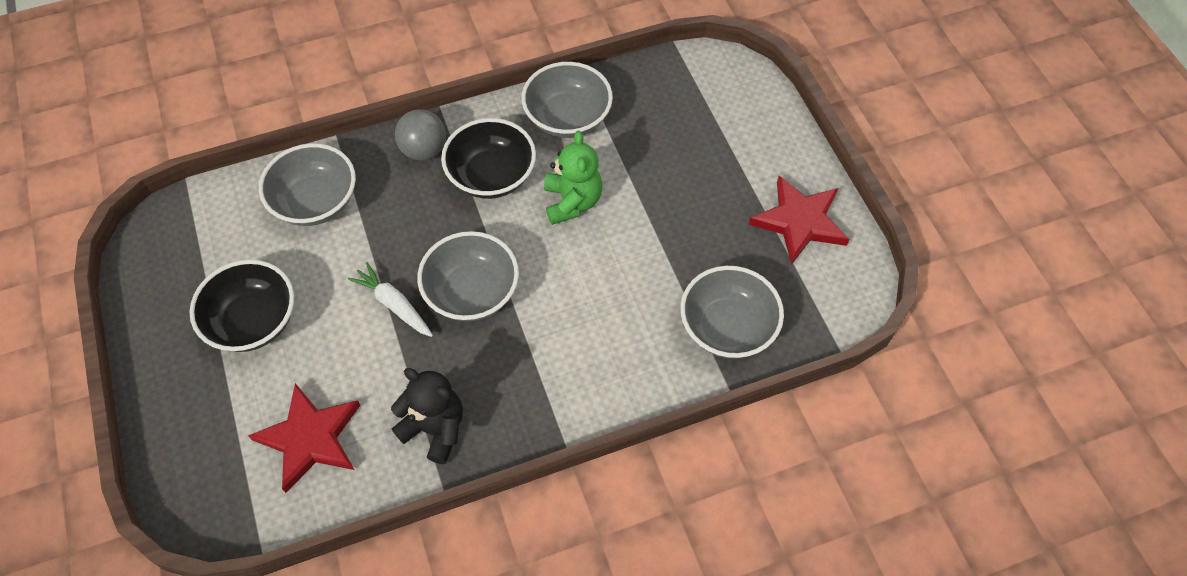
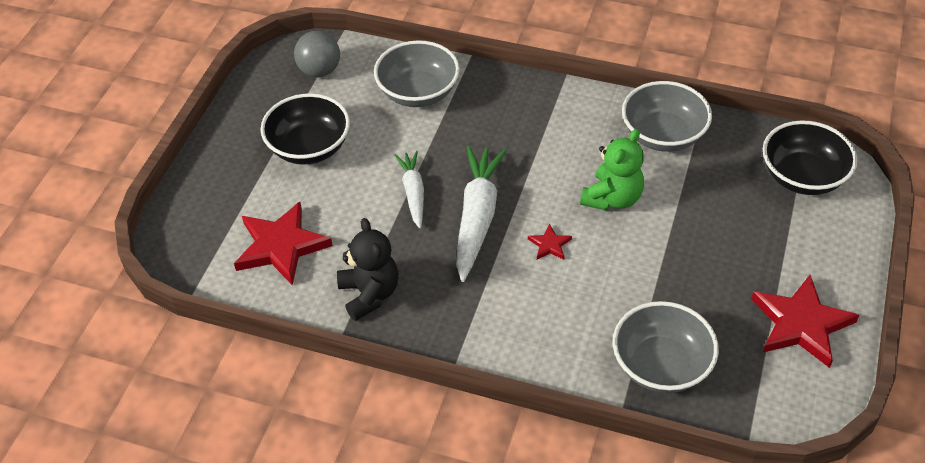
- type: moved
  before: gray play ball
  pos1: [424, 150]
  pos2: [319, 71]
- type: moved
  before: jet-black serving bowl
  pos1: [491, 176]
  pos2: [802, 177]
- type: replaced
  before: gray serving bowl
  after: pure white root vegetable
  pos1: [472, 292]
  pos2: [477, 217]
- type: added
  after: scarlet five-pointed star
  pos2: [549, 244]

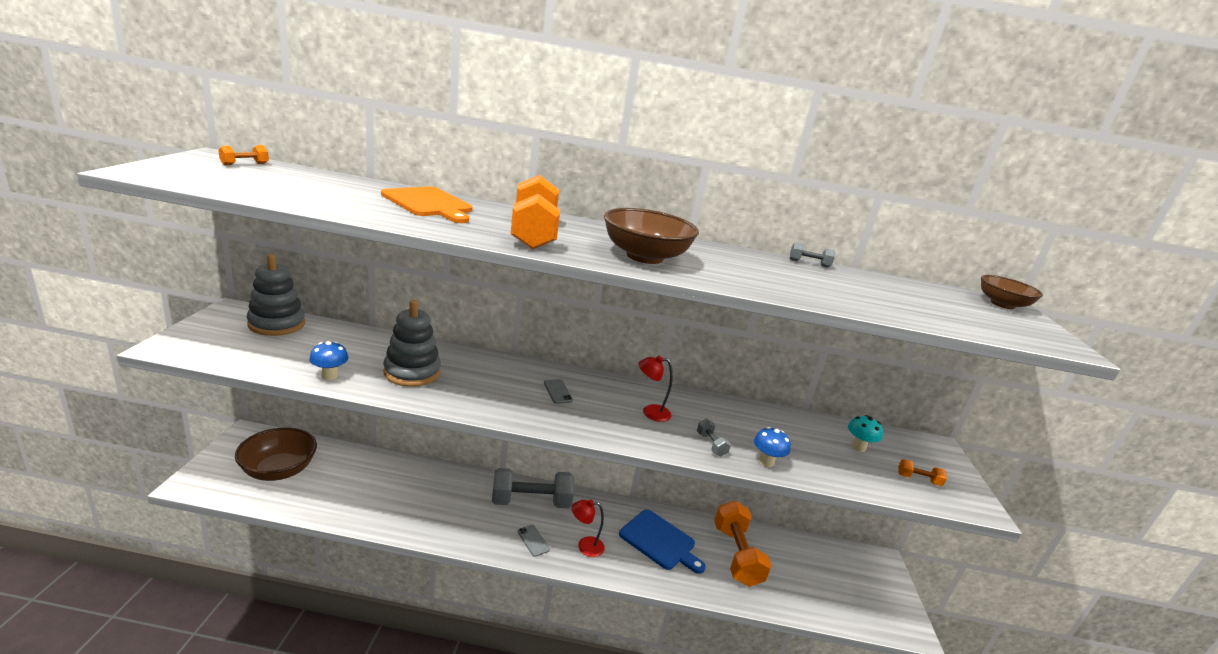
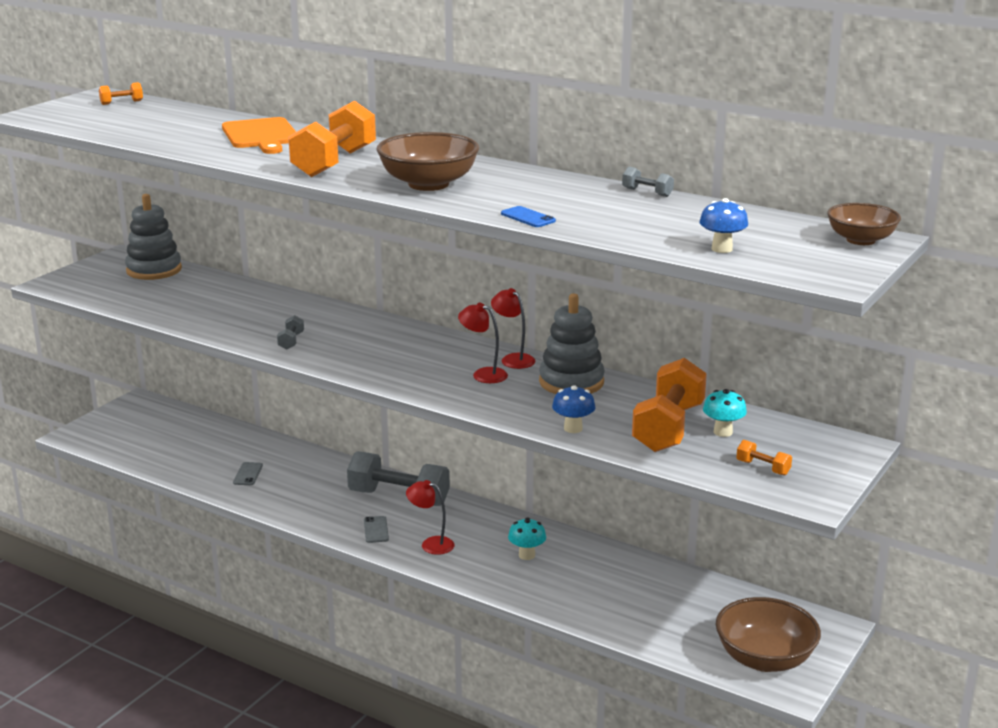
- type: moved
  before: gray ring stacker
  pos1: [412, 372]
  pos2: [571, 382]
- type: moved
  before: blue toadstool
  pos1: [329, 375]
  pos2: [722, 249]
- type: moved
  before: gray mobile phone
  pos1: [558, 391]
  pos2: [248, 474]
- type: moved
  before: gray hand weight
  pos1: [711, 444]
  pos2: [291, 341]
- type: moved
  before: dark brown serving bowl
  pos1: [279, 470]
  pos2: [764, 659]
- type: moved
  before: bright orange hand weight
  pos1: [736, 555]
  pos2: [668, 428]
- type: replaced
  before: blue cutting board
  after: teal toadstool
  pos1: [659, 541]
  pos2: [527, 555]
- type: added
  after: blue mobile phone
  pos2: [528, 217]
- type: added
  after: scarlet lamp
  pos2: [513, 359]

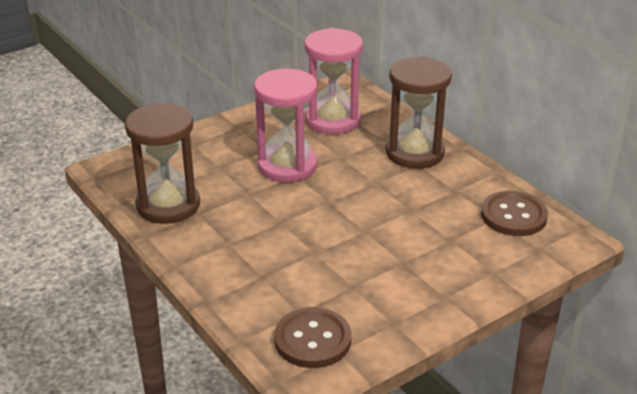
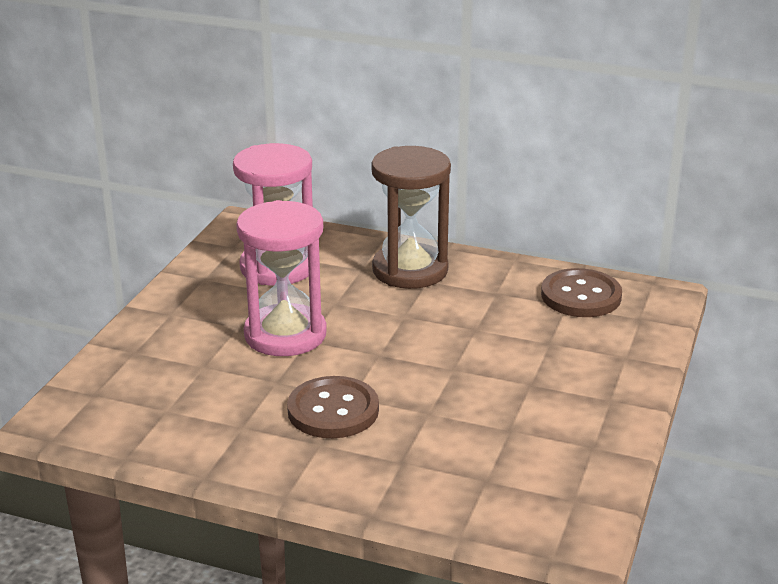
- type: removed
  before: dark brown sand timer
  pos1: [168, 205]
- type: moved
  before: dark brown shirt button
  pos1: [312, 340]
  pos2: [333, 410]

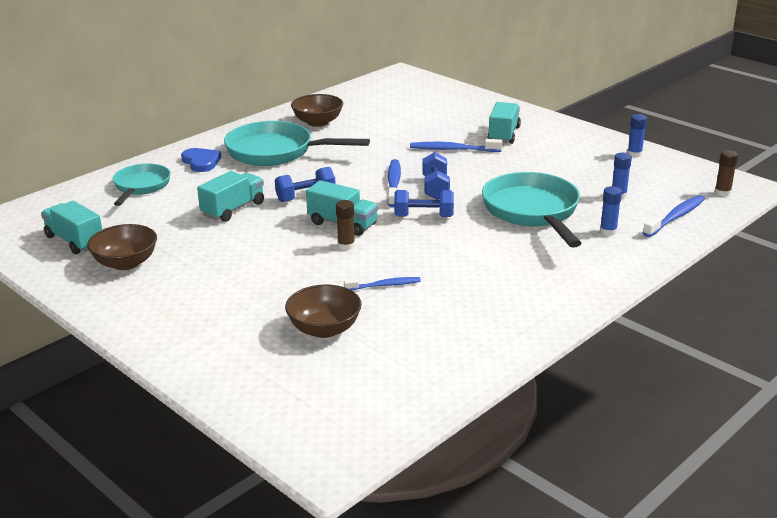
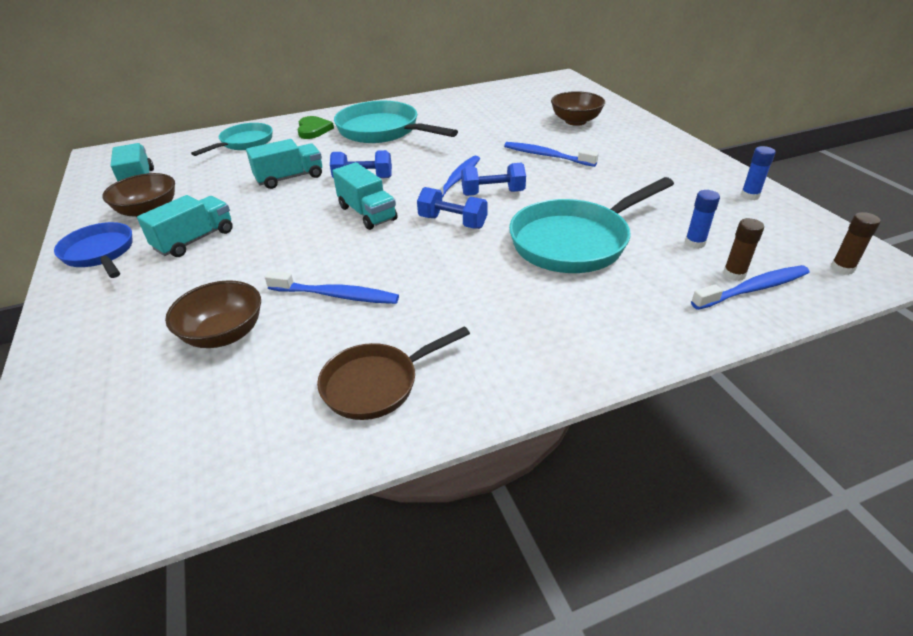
- type: moved
  before: dark brown serving bowl
  pos1: [318, 122]
  pos2: [575, 121]
- type: moved
  before: teal truck
  pos1: [504, 135]
  pos2: [195, 240]
- type: recoloured
  before: blue heart shape
  after: emerald heart shape
  pos1: [201, 162]
  pos2: [313, 130]
- type: turned
  before: blue hand weight
  pos1: [435, 188]
  pos2: [493, 193]
  turn: 60
- type: turned
  before: teal pan
  pos1: [532, 211]
  pos2: [575, 241]
  turn: -135
- type: removed
  before: blue glue
  pos1: [608, 231]
- type: moved
  before: dark brown glue
  pos1: [346, 246]
  pos2: [734, 274]
- type: resized
  before: blue toothbrush
  pos1: [384, 285]
  pos2: [336, 295]
  scale: 1.52
- type: added
  after: blue pan
  pos2: [100, 253]
- type: added
  after: dark brown pan
  pos2: [376, 384]

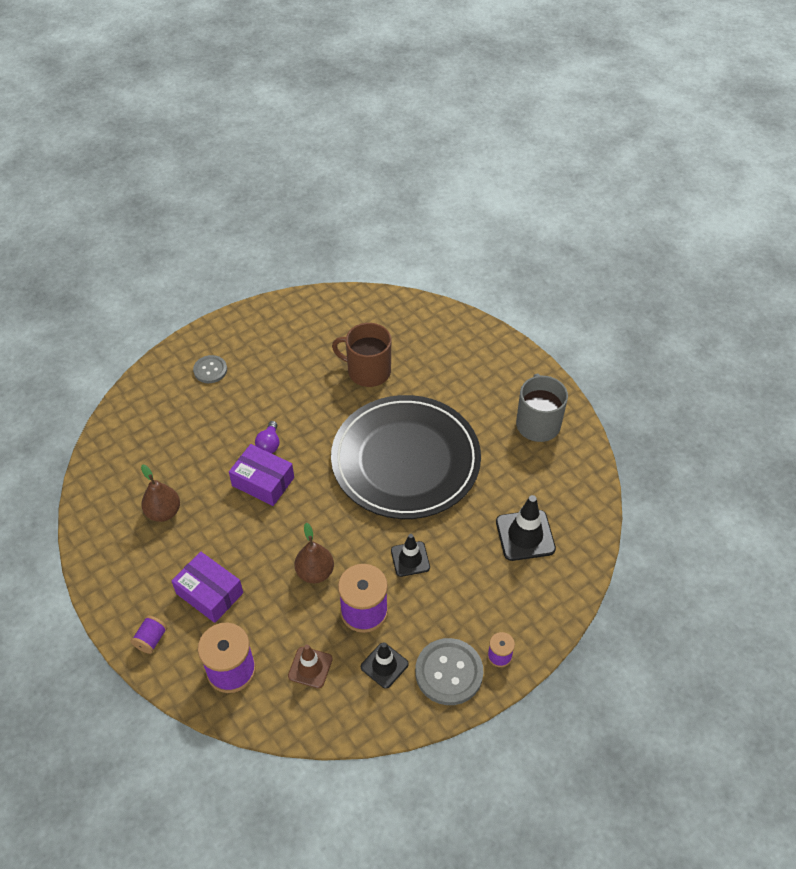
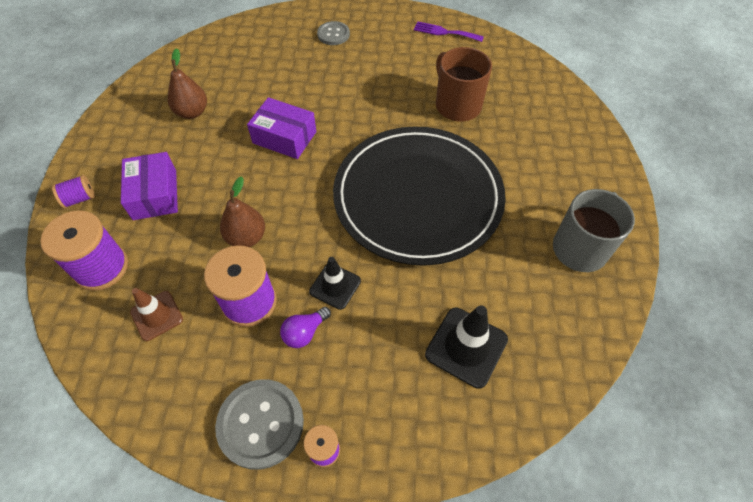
- type: moved
  before: purple lightbulb
  pos1: [269, 444]
  pos2: [304, 332]
- type: turned
  before: purple box
  pos1: [263, 482]
  pos2: [284, 137]
  turn: -45
- type: removed
  before: jet-black traffic cone
  pos1: [384, 665]
- type: added
  after: purple table fork
  pos2: [445, 32]

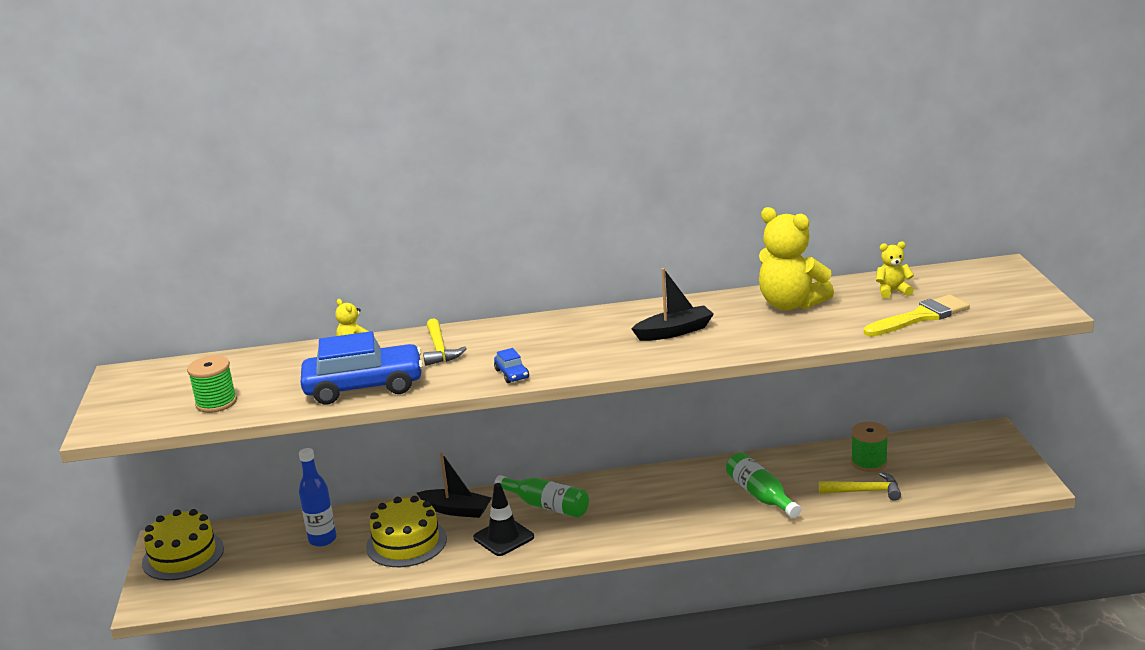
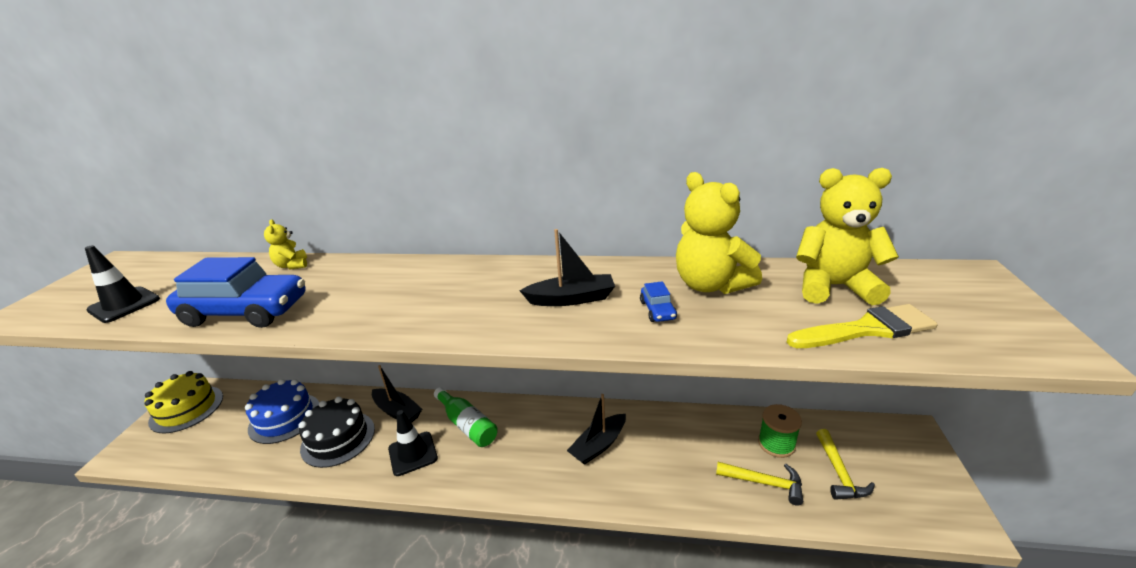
- type: resized
  before: bright yellow stuffed bear
  pos1: [892, 291]
  pos2: [834, 287]
  scale: 2.01
- type: moved
  before: bright yellow claw hammer
  pos1: [440, 349]
  pos2: [839, 472]
- type: moved
  before: blue car
  pos1: [512, 374]
  pos2: [657, 310]
- type: replaced
  before: emerald reel of thread
  after: jet-black traffic cone
  pos1: [216, 403]
  pos2: [124, 305]
- type: replaced
  before: blue bottle
  after: blue layer cake
  pos1: [322, 539]
  pos2: [285, 418]
- type: removed
  before: emerald bottle
  pos1: [761, 495]
- type: recoloured
  before: bright yellow layer cake
  after: jet-black layer cake
  pos1: [406, 543]
  pos2: [338, 438]
- type: added
  after: jet-black boat
  pos2: [598, 445]

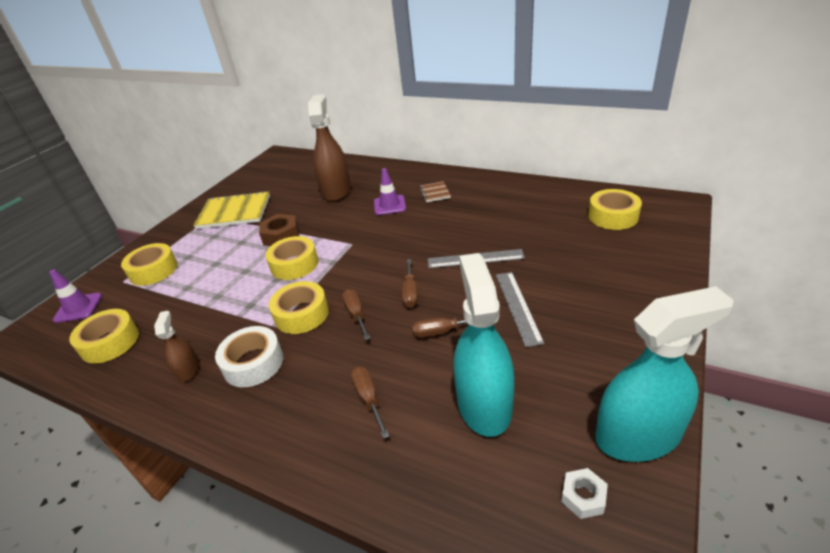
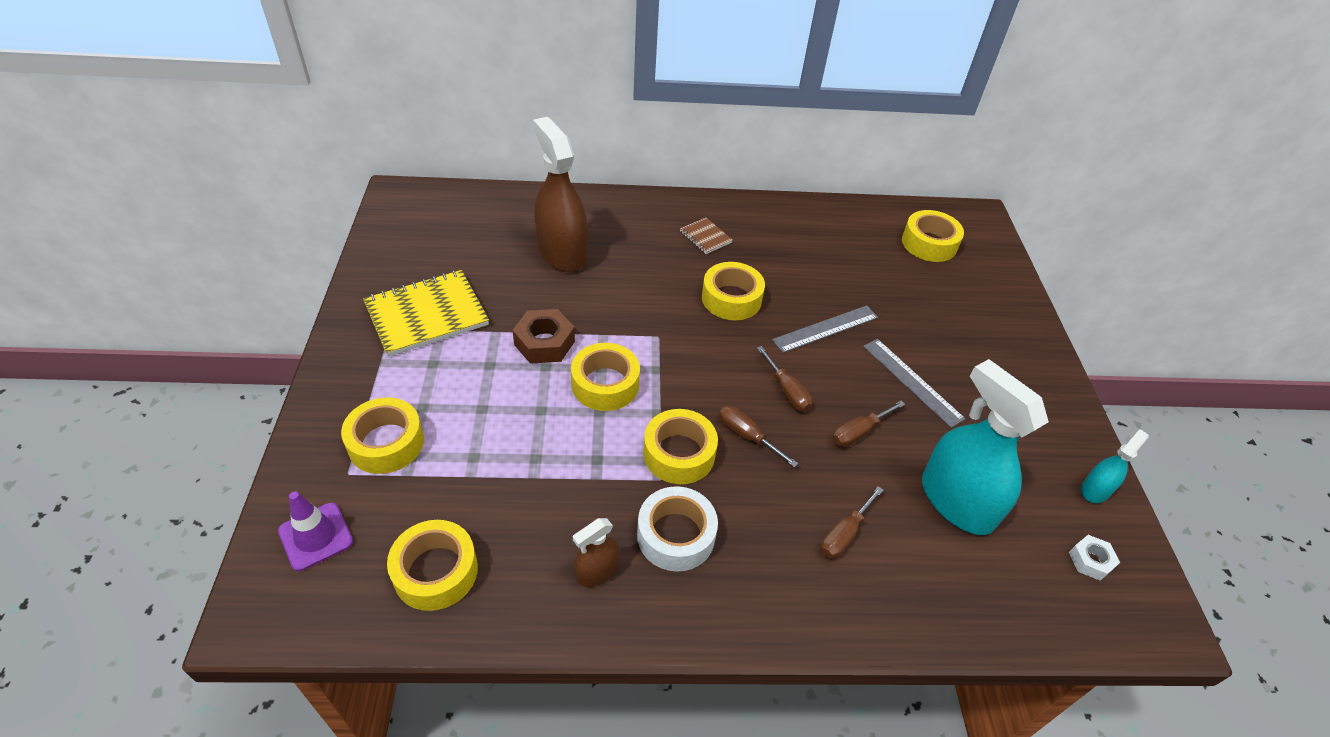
- type: removed
  before: purple traffic cone
  pos1: [389, 205]
- type: resized
  before: teal sprayer
  pos1: [638, 435]
  pos2: [1095, 490]
  scale: 0.48
- type: turned
  before: dark brown sprayer
  pos1: [188, 370]
  pos2: [597, 571]
  turn: -90
- type: turned
  before: dark brown hand screwdriver
  pos1: [369, 399]
  pos2: [844, 534]
  turn: -90
- type: added
  after: bright yellow sticky tape
  pos2: [731, 299]

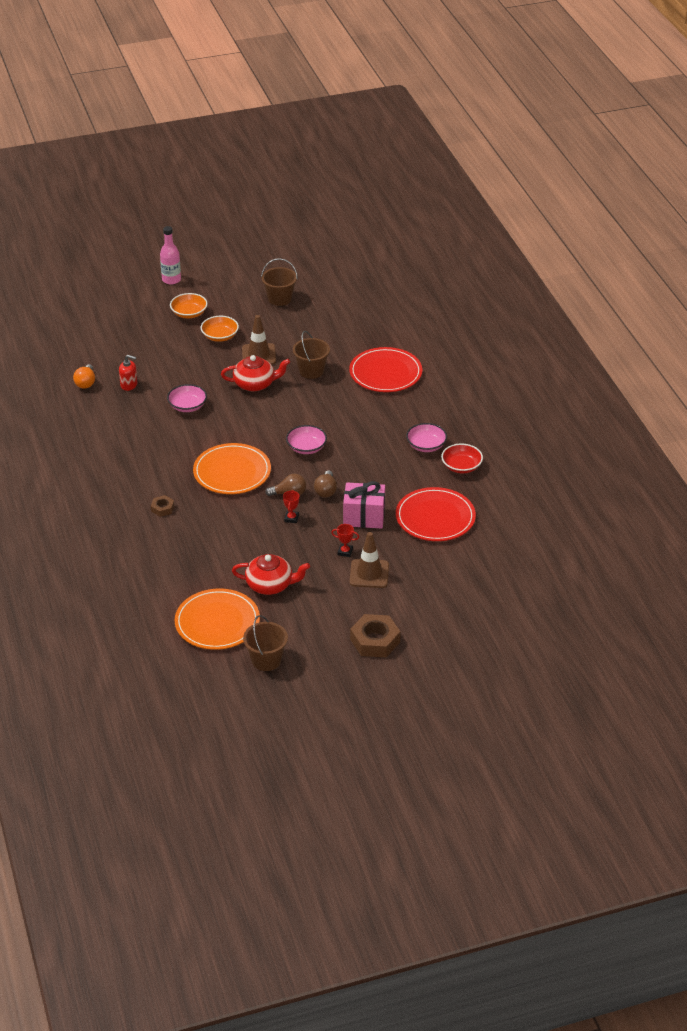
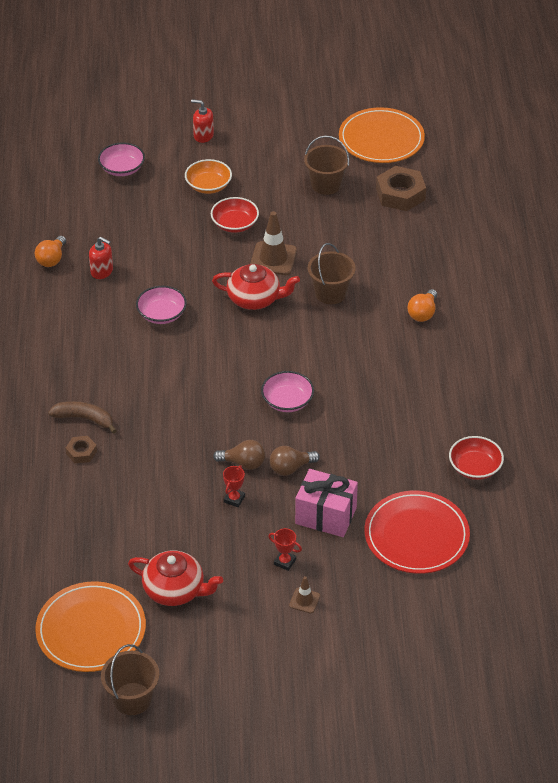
- type: replaced
  before: rose-pink bottle
  after: scarlet pump bottle
  pos1: [171, 280]
  pos2: [203, 136]
- type: recoloured
  before: bright orange serving bowl
  after: scarlet serving bowl
  pos1: [220, 336]
  pos2: [235, 224]
- type: replaced
  before: scarlet dinner plate
  after: bright orange lightbulb
  pos1: [385, 373]
  pos2: [423, 313]
- type: moved
  before: rose-pink serving bowl
  pos1: [426, 445]
  pos2: [122, 168]
- type: moved
  before: bright orange dinner plate
  pos1: [232, 472]
  pos2: [381, 139]
- type: turned
  before: dark brown lightbulb
  pos1: [326, 491]
  pos2: [290, 468]
  turn: 45
- type: resized
  before: dark brown traffic cone
  pos1: [369, 574]
  pos2: [304, 600]
  scale: 0.52
- type: moved
  before: dark brown hexagon nut
  pos1: [375, 641]
  pos2: [400, 194]
- type: added
  after: dark brown banana fruit
  pos2: [84, 419]

